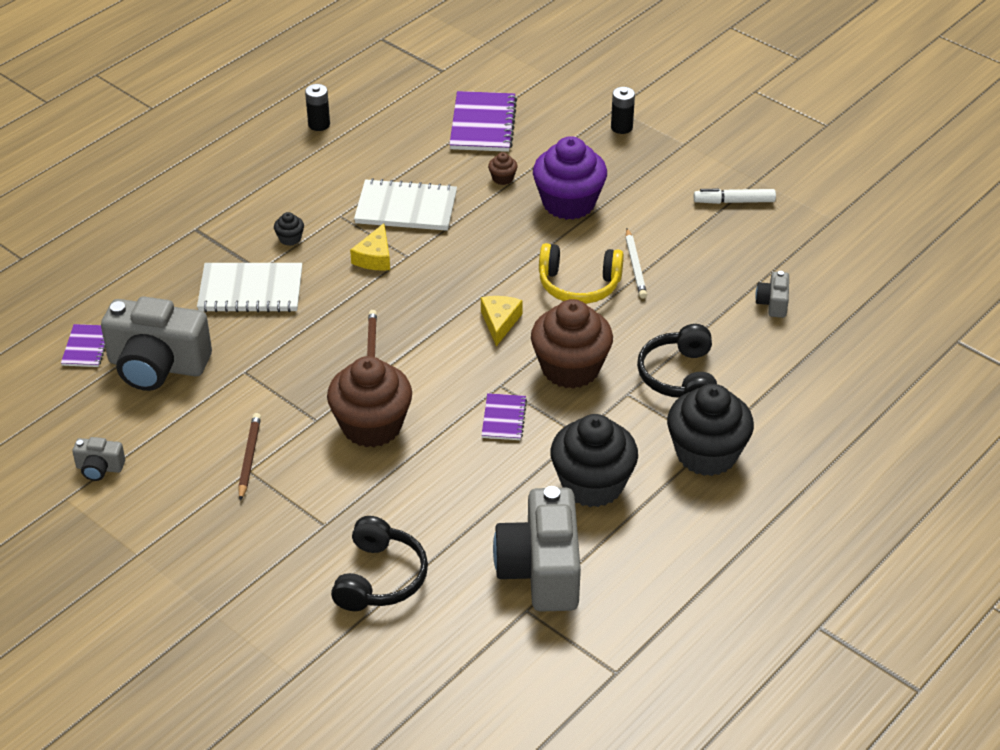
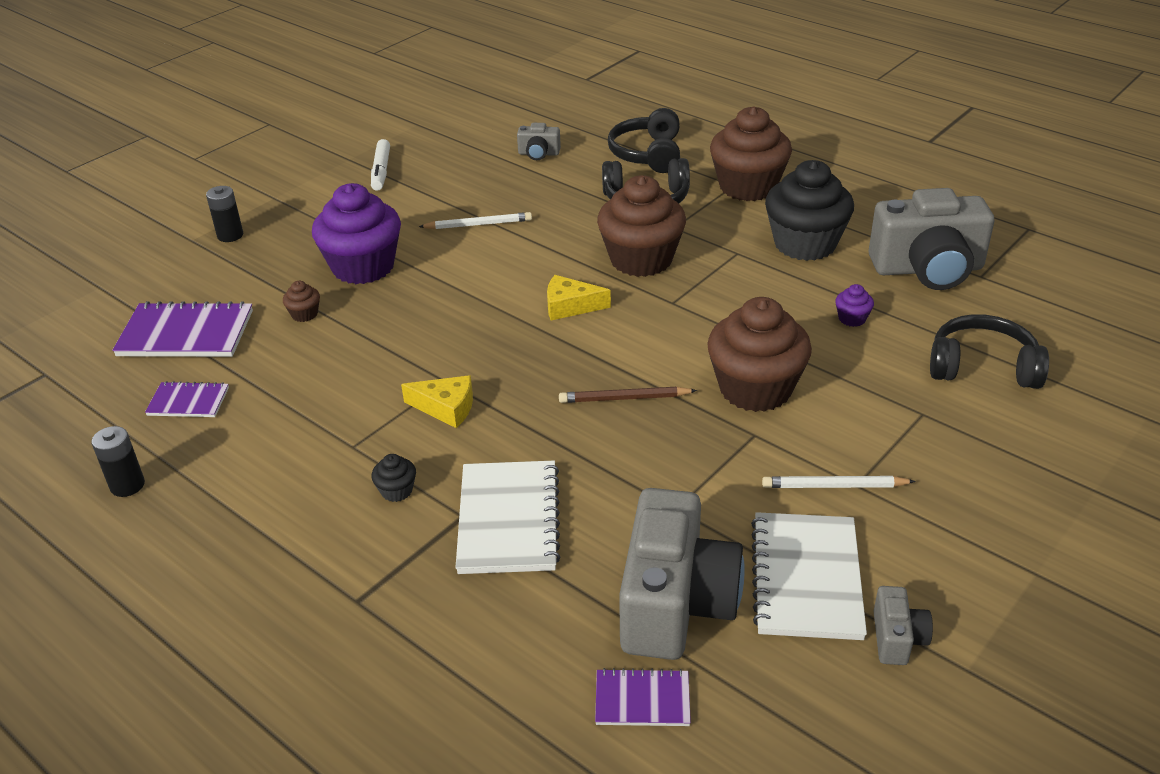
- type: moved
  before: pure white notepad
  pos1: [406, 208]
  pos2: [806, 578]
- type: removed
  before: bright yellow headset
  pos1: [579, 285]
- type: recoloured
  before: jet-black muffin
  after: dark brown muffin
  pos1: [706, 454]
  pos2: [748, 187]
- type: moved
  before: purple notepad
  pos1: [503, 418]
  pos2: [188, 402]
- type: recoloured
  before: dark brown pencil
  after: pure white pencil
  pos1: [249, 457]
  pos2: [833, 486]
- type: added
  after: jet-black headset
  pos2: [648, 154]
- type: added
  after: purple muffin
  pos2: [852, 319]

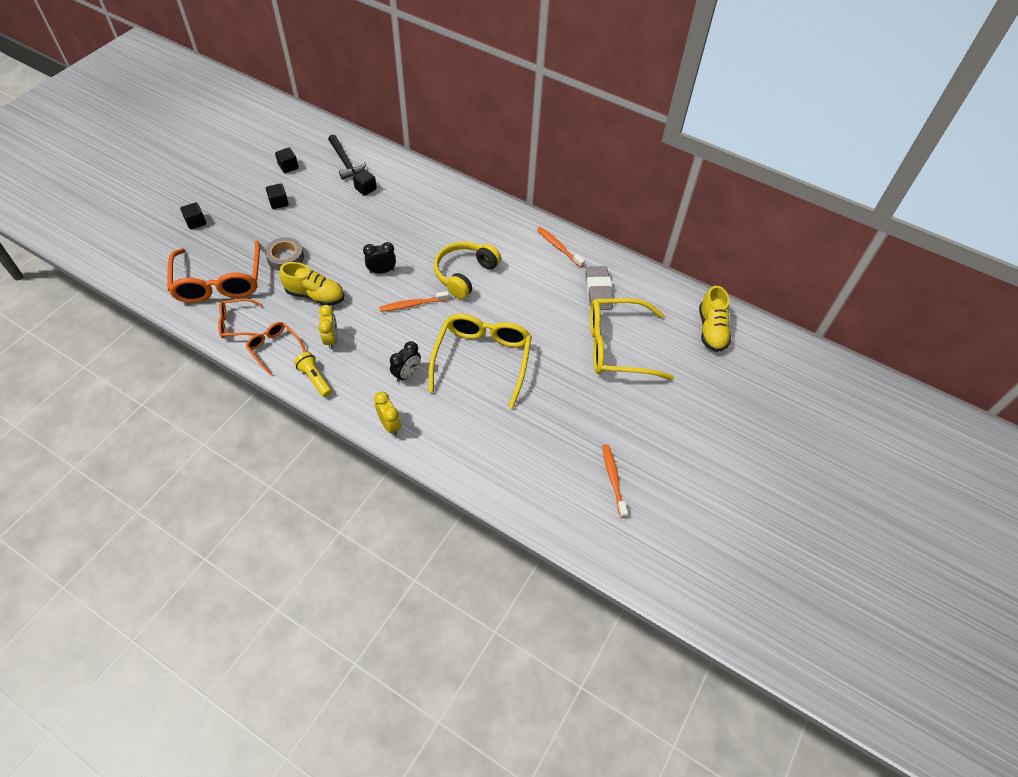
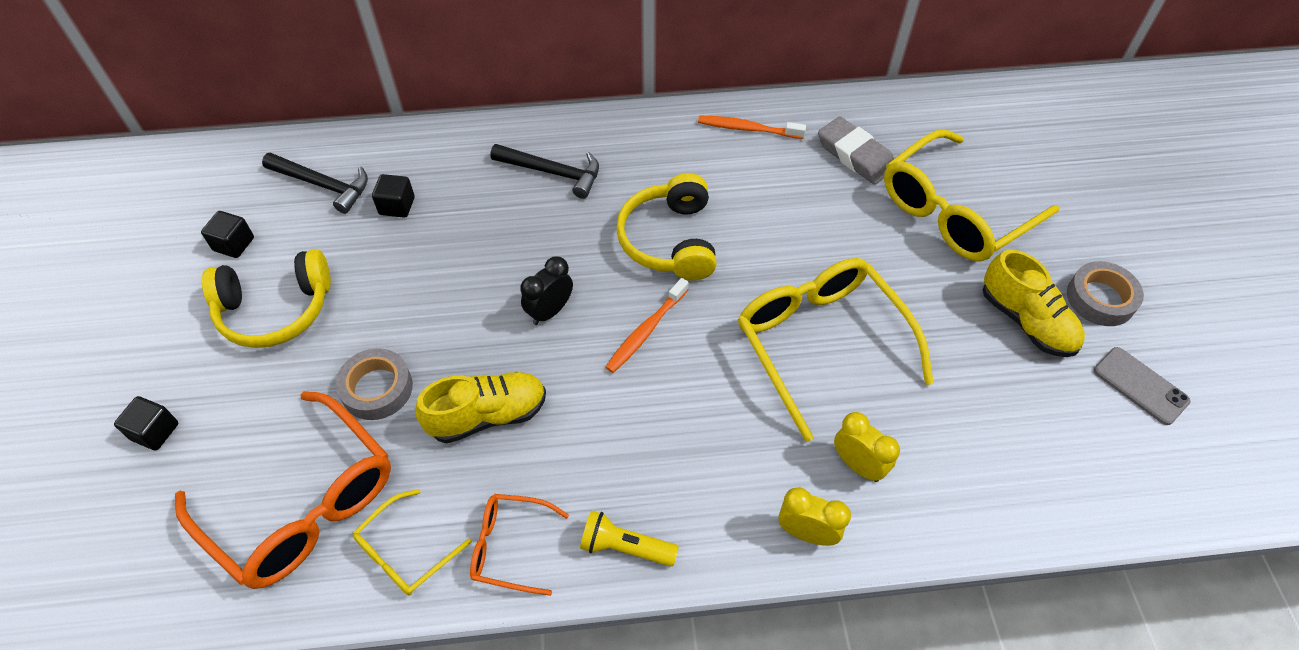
- type: replaced
  before: jet-black cube
  after: bright yellow headset
  pos1: [279, 202]
  pos2: [275, 309]
- type: moved
  before: bright yellow lace-up shoe
  pos1: [711, 330]
  pos2: [1026, 321]
- type: recoloured
  before: bright orange spectacles
  after: bright yellow spectacles
  pos1: [237, 323]
  pos2: [405, 552]
- type: moved
  before: bright yellow alarm clock
  pos1: [331, 339]
  pos2: [858, 465]
- type: removed
  before: jet-black alarm clock
  pos1: [406, 374]
- type: replaced
  before: bright orange toothbrush
  after: gray mobile phone
  pos1: [613, 479]
  pos2: [1140, 386]
- type: added
  after: jet-black claw hammer
  pos2: [553, 172]
- type: added
  after: gray sticky tape
  pos2: [1100, 299]

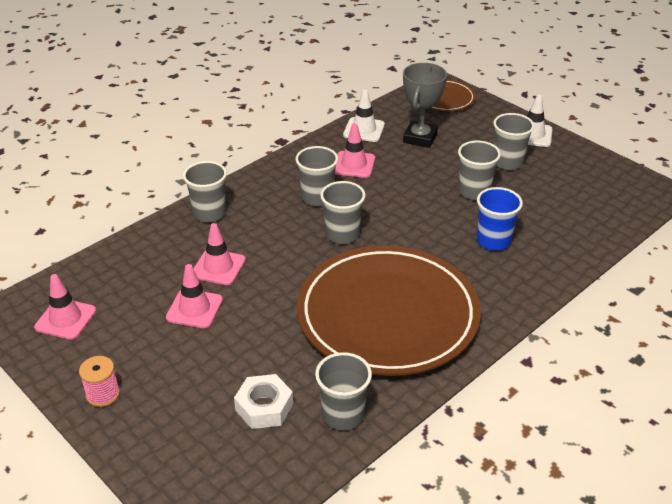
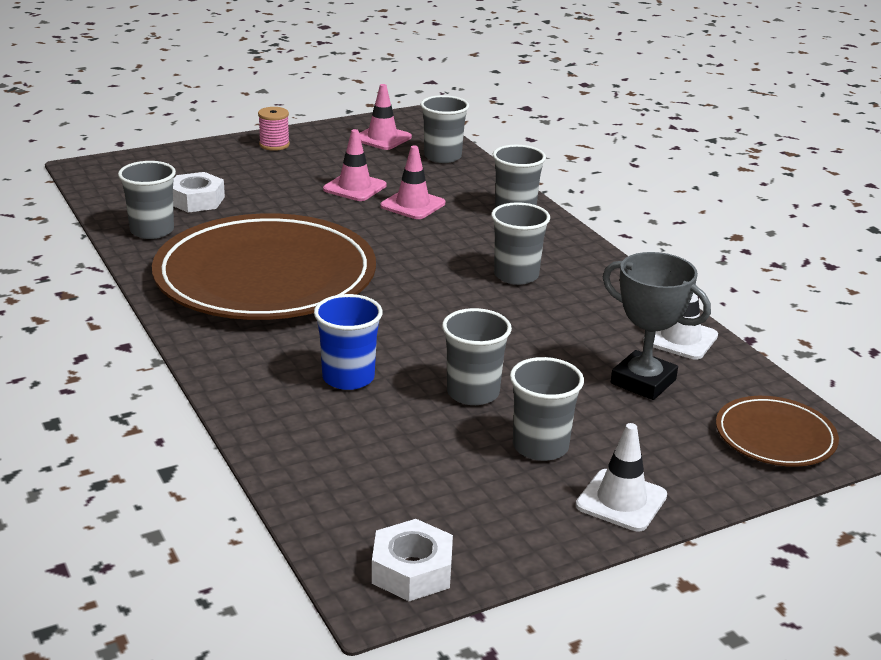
- type: removed
  before: rose-pink traffic cone
  pos1: [354, 165]
- type: moved
  before: gray beaker
  pos1: [342, 234]
  pos2: [442, 157]
- type: added
  after: pure white hexagon nut
  pos2: [412, 570]

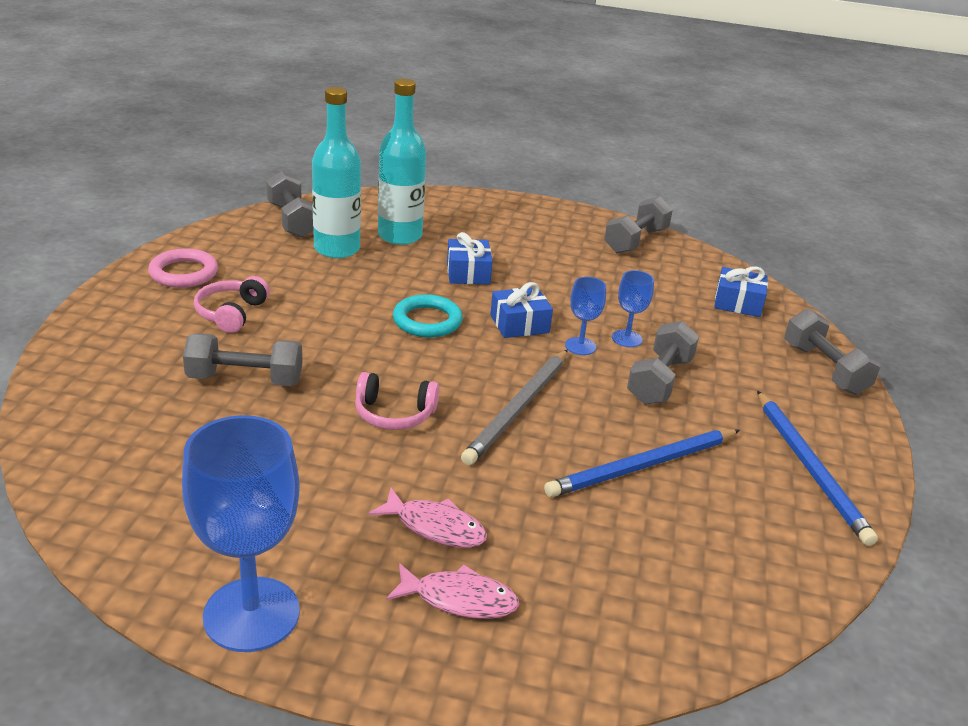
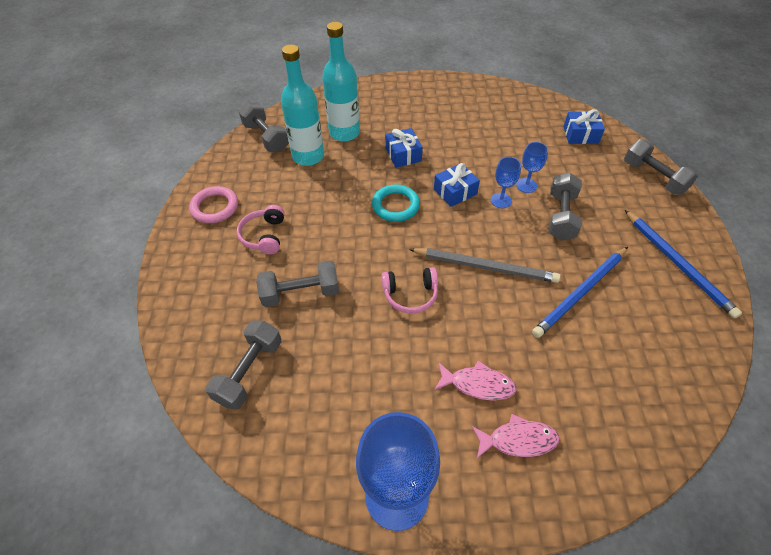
- type: moved
  before: gray hand weight
  pos1: [635, 241]
  pos2: [249, 372]
- type: turned
  before: gray pencil
  pos1: [518, 409]
  pos2: [485, 267]
  turn: -90

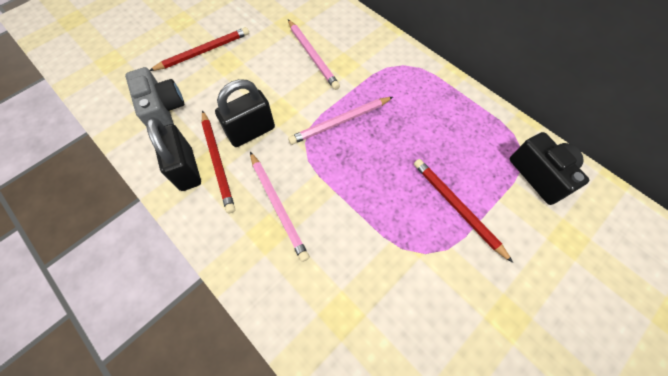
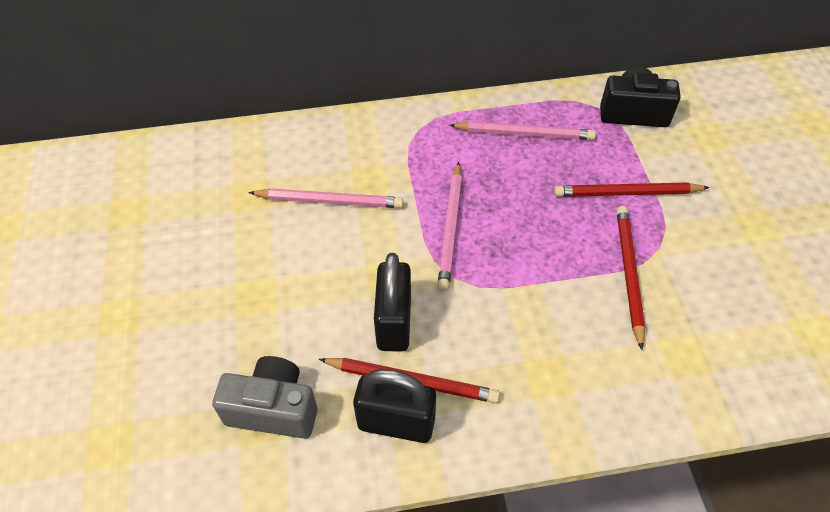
- type: moved
  before: scarlet pencil
  pos1: [203, 52]
  pos2: [629, 274]
- type: moved
  before: rose-pink pencil
  pos1: [277, 206]
  pos2: [524, 134]

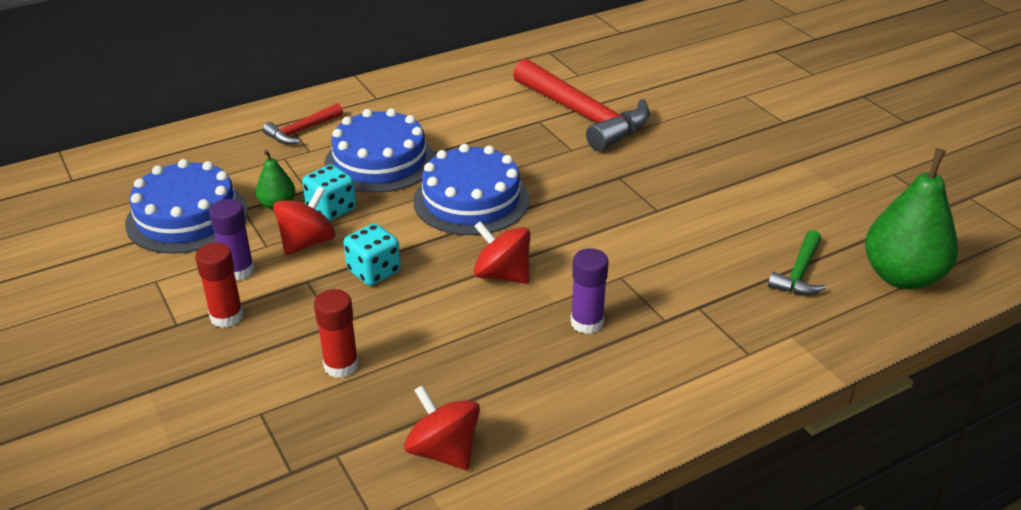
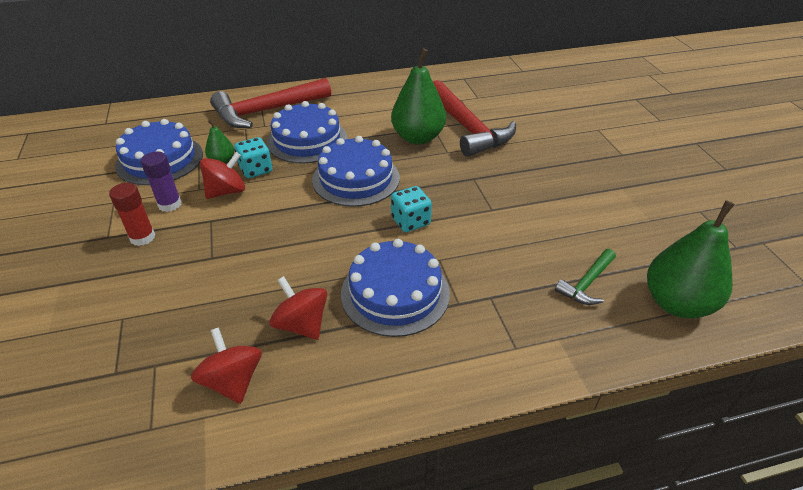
- type: resized
  before: scarlet claw hammer
  pos1: [301, 131]
  pos2: [266, 111]
  scale: 2.04
- type: moved
  before: scarlet whirligig
  pos1: [502, 275]
  pos2: [302, 324]
- type: moved
  before: teal dice
  pos1: [374, 271]
  pos2: [410, 221]
- type: replaced
  before: purple glue
  after: blue layer cake
  pos1: [587, 322]
  pos2: [395, 293]
- type: removed
  before: scarlet glue
  pos1: [341, 365]
- type: added
  after: emerald pear
  pos2: [418, 138]

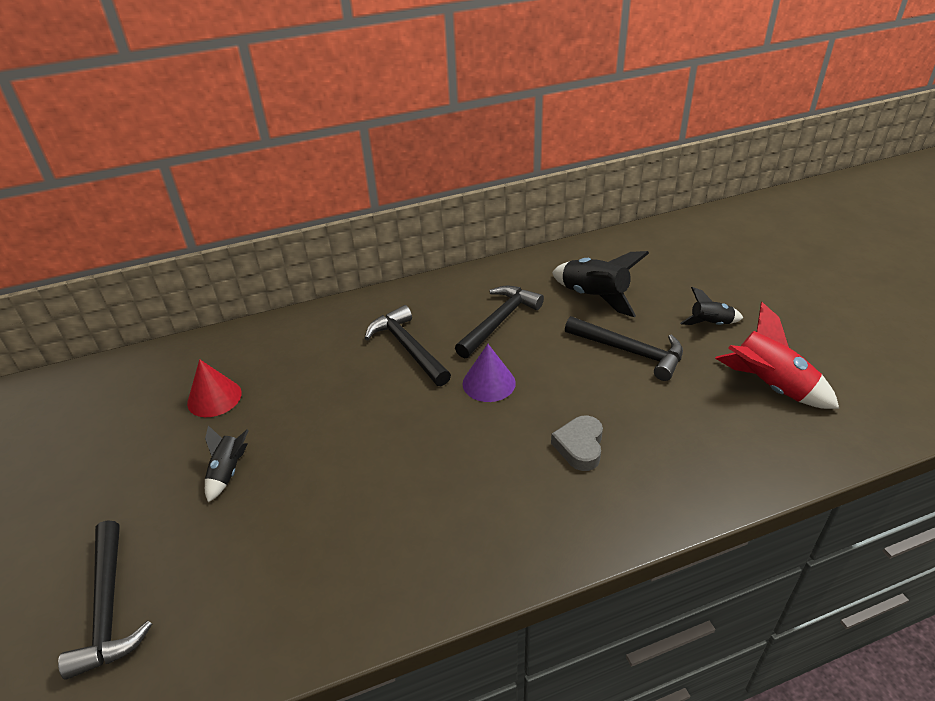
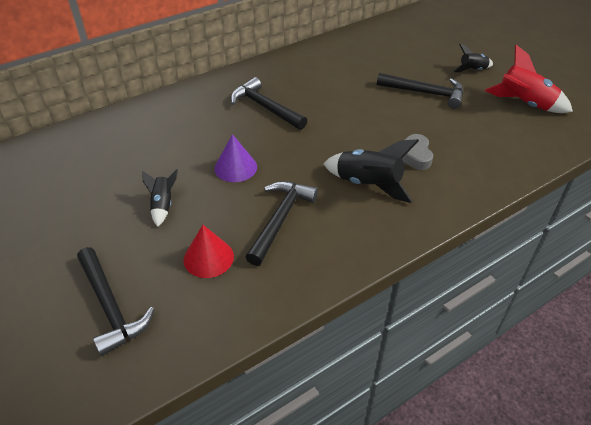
- type: moved
  before: jet-black toy rocket
  pos1: [594, 296]
  pos2: [368, 184]
- type: moved
  before: jet-black claw hammer
  pos1: [499, 322]
  pos2: [280, 220]
- type: moved
  before: purple solid cone
  pos1: [489, 383]
  pos2: [235, 167]
- type: moved
  before: scarlet solid cone
  pos1: [214, 398]
  pos2: [208, 258]

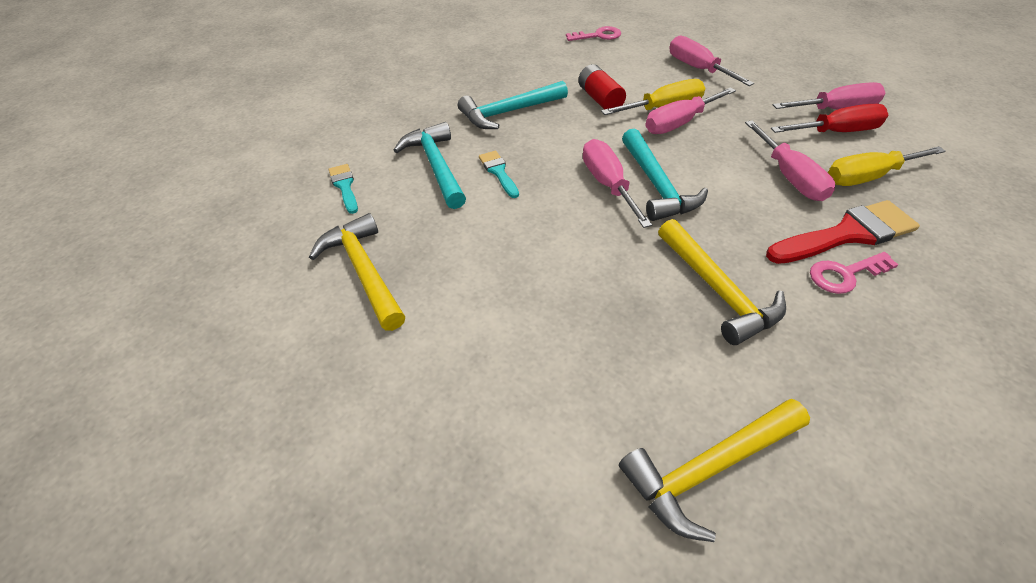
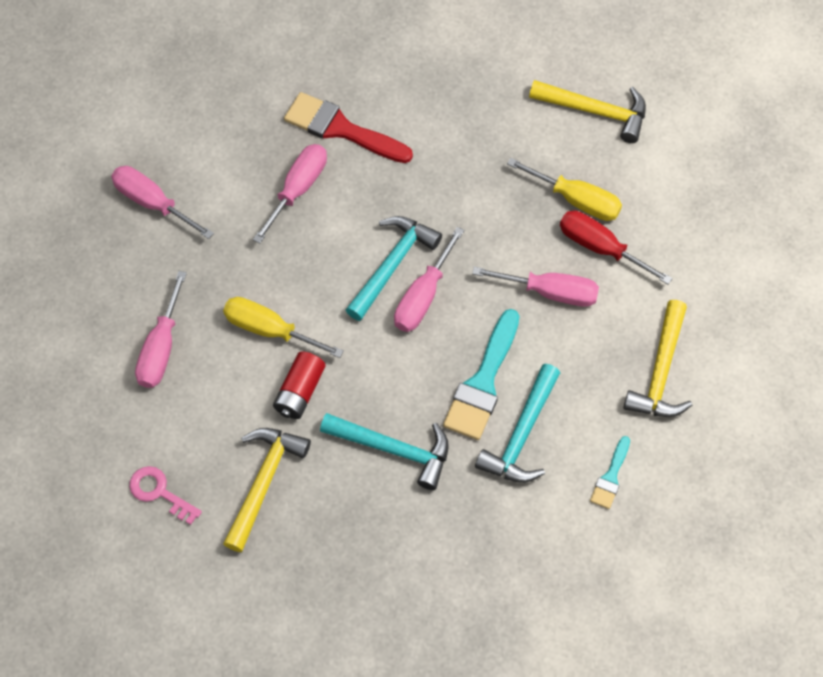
- type: moved
  before: rose-pink hand screwdriver
  pos1: [679, 123]
  pos2: [550, 292]
- type: moved
  before: scarlet hand screwdriver
  pos1: [836, 132]
  pos2: [600, 248]
- type: moved
  before: bright yellow hand screwdriver
  pos1: [867, 177]
  pos2: [576, 200]
- type: resized
  before: teal paintbrush
  pos1: [498, 172]
  pos2: [483, 382]
  scale: 1.89
- type: moved
  before: bright yellow claw hammer
  pos1: [717, 290]
  pos2: [264, 482]
- type: removed
  before: rose-pink door key
  pos1: [845, 274]

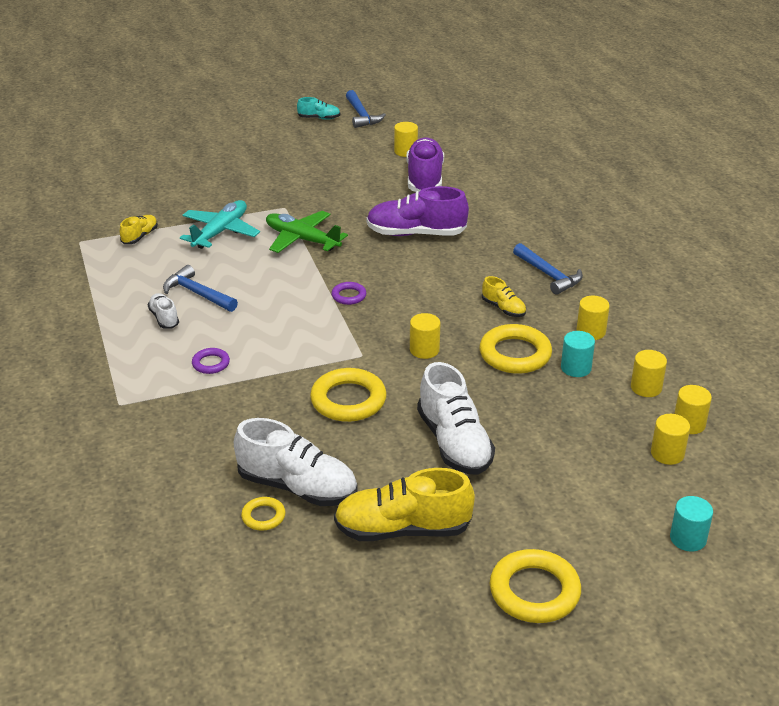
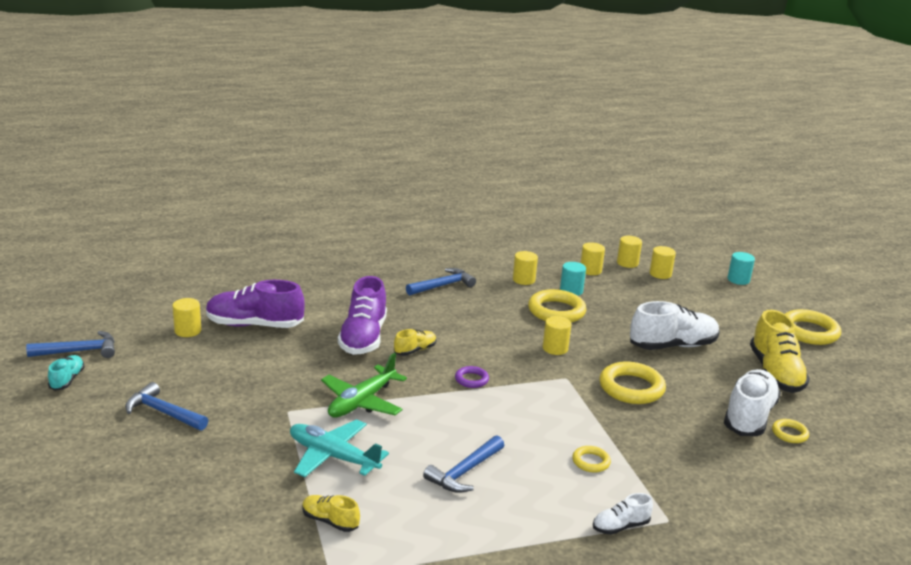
- type: moved
  before: bright yellow lace-up shoe
  pos1: [503, 308]
  pos2: [415, 350]
- type: moved
  before: pure white lace-up shoe
  pos1: [164, 318]
  pos2: [620, 526]
- type: recoloured
  before: purple ring
  after: bright yellow ring
  pos1: [211, 363]
  pos2: [591, 462]
- type: added
  after: blue claw hammer
  pos2: [163, 412]

